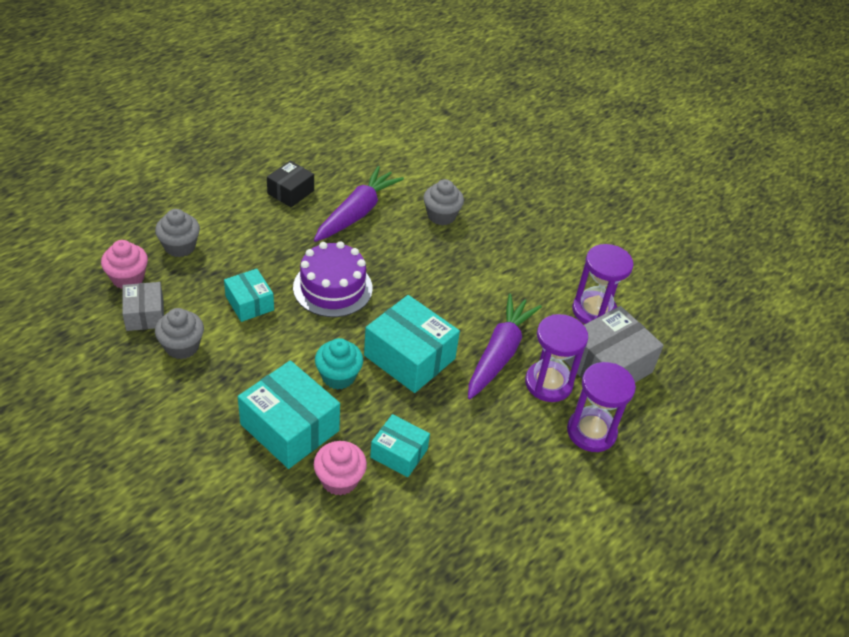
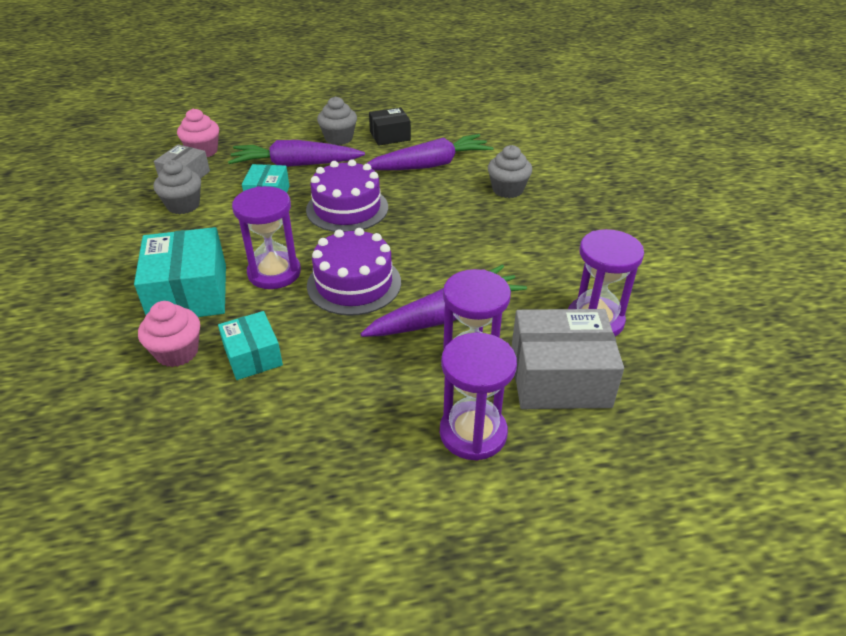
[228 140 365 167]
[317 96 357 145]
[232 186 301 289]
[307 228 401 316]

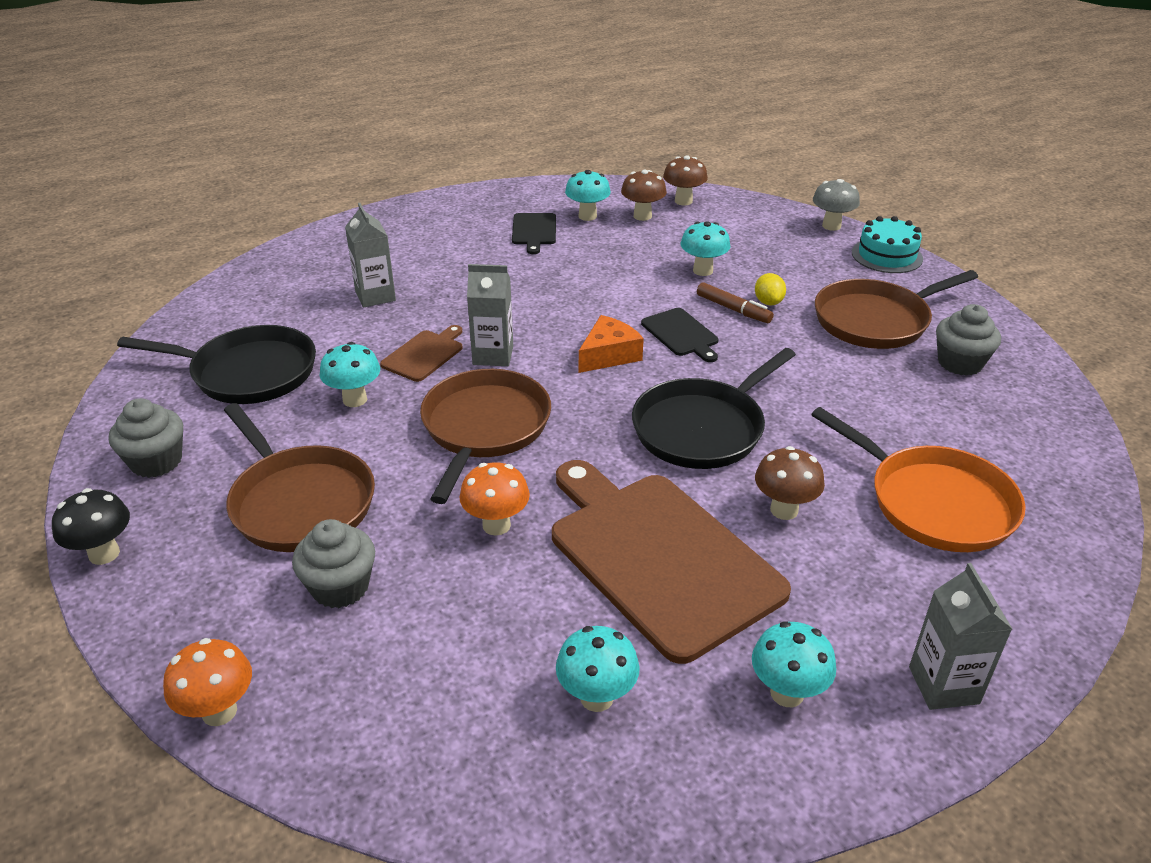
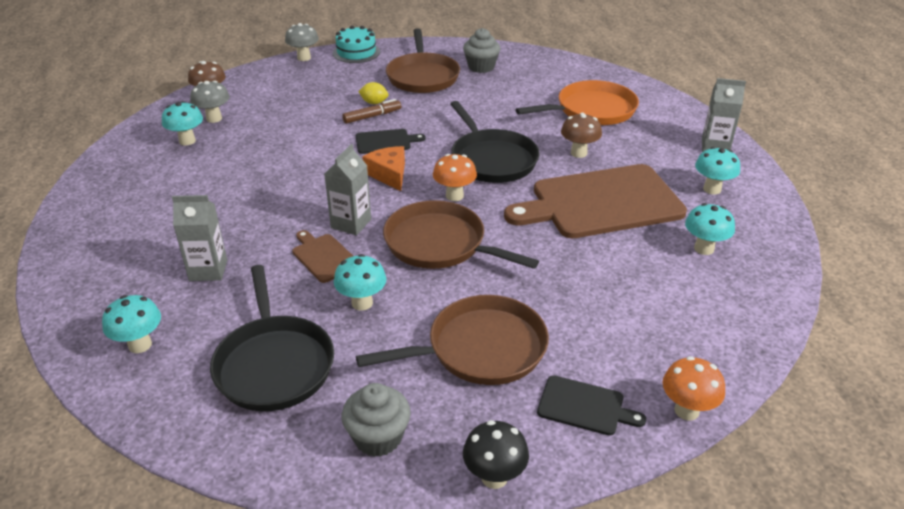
[292 519 375 608] (first image)
[433 154 477 201]
[537 375 646 436]
[102 295 161 353]
[190 81 230 123]
[210 265 334 411]

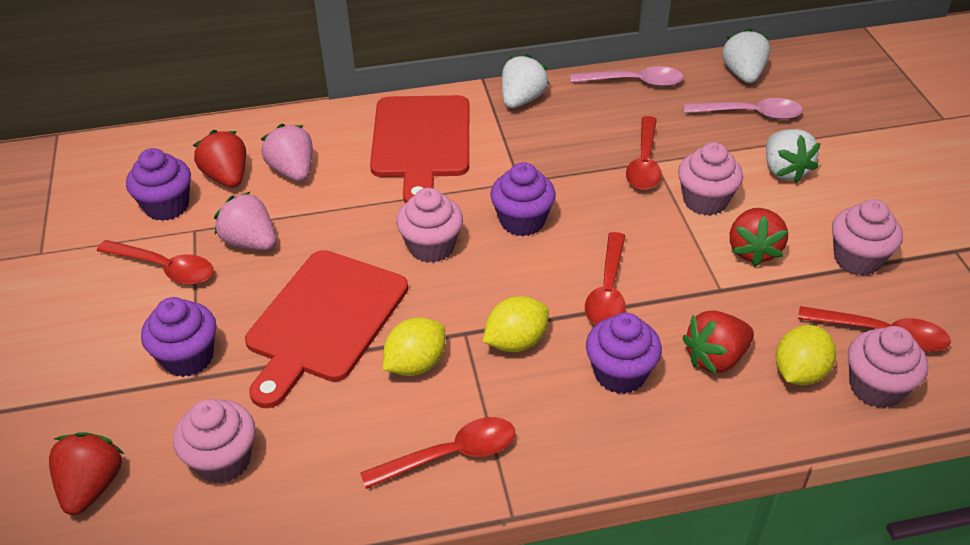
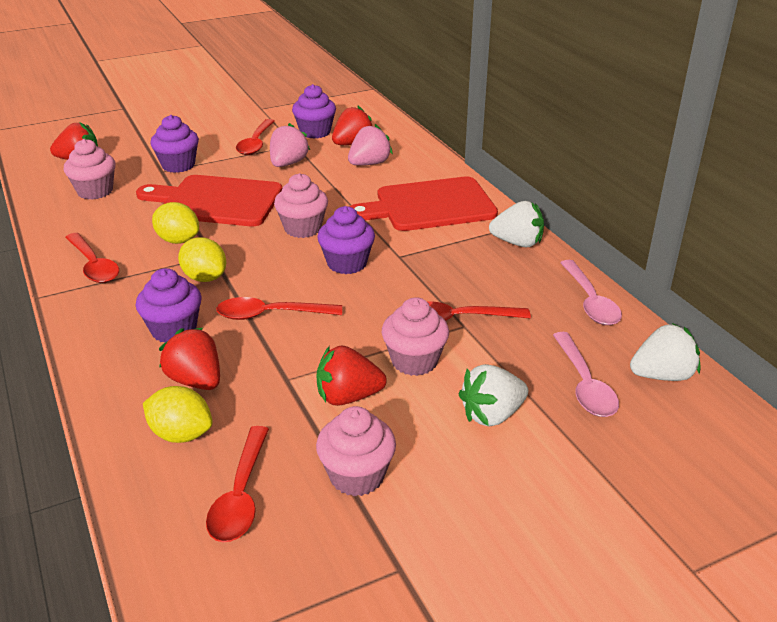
[848 326 928 408] (first image)

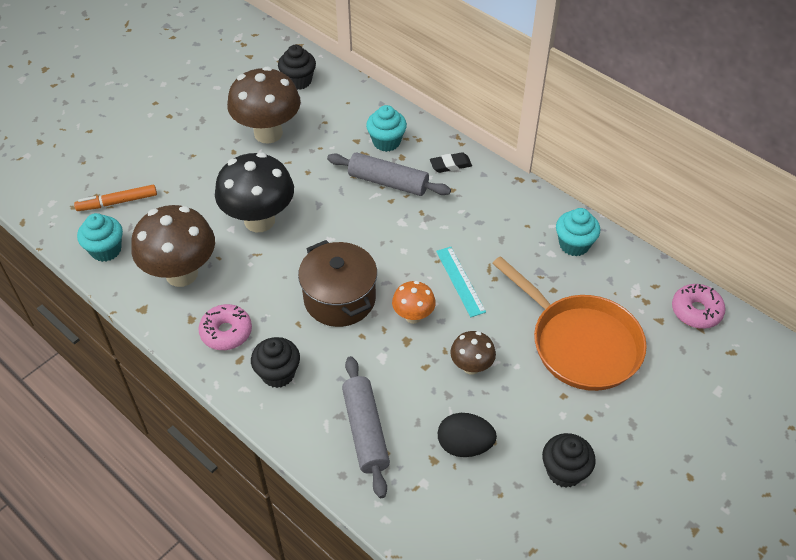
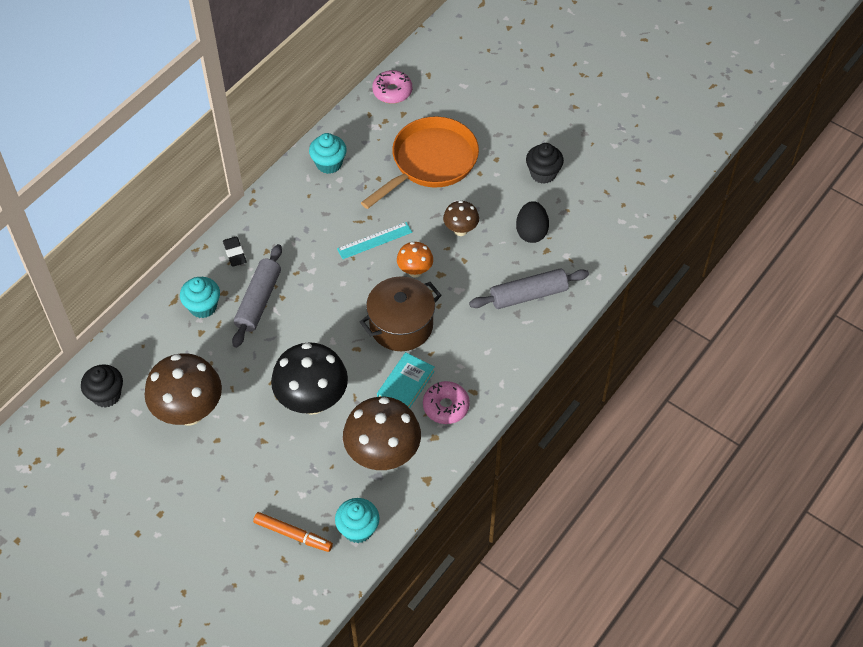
[251 337 300 388] (first image)
[377 352 435 408]
[253 512 333 552]

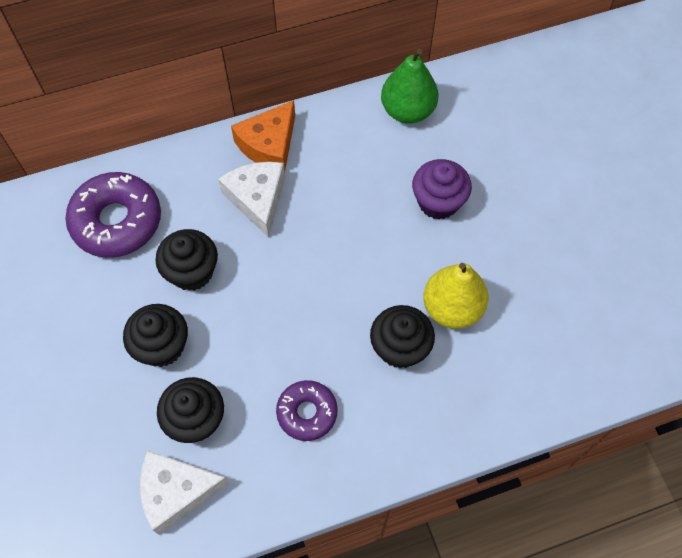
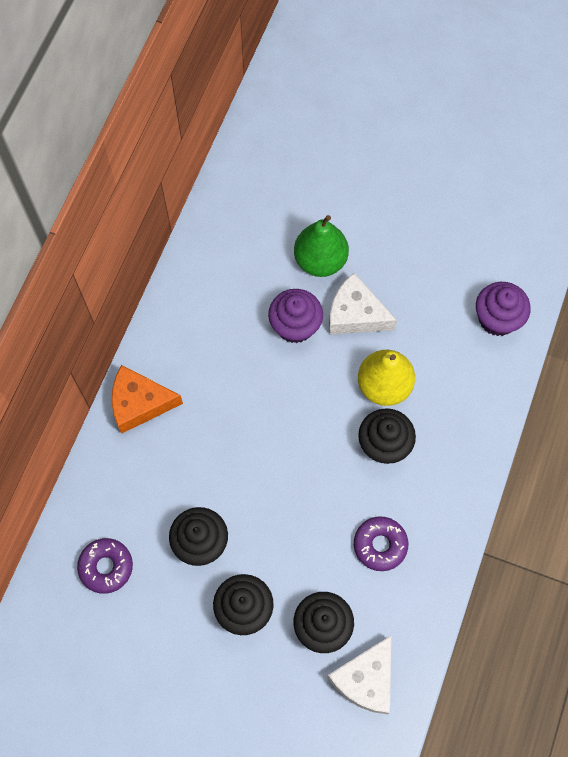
[476 282 531 336]
[329 273 397 335]
[294 215 349 277]
[111 365 183 434]
[77 538 133 594]

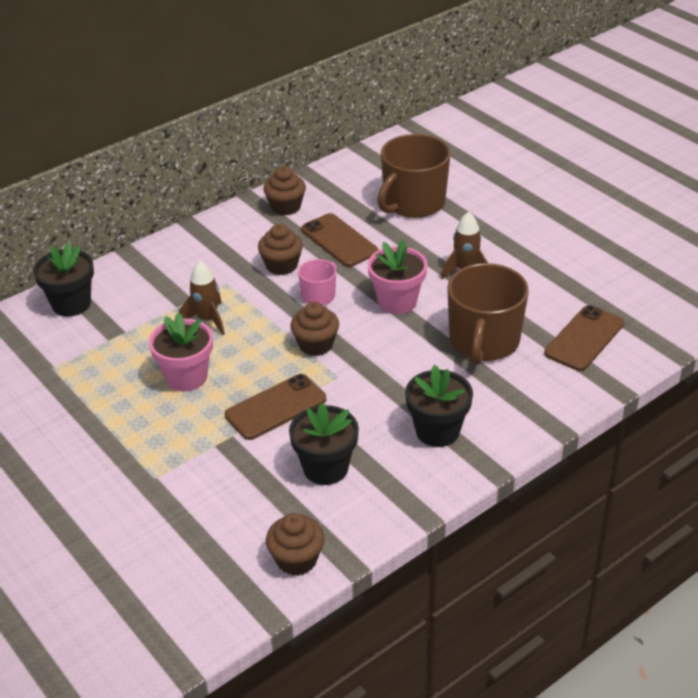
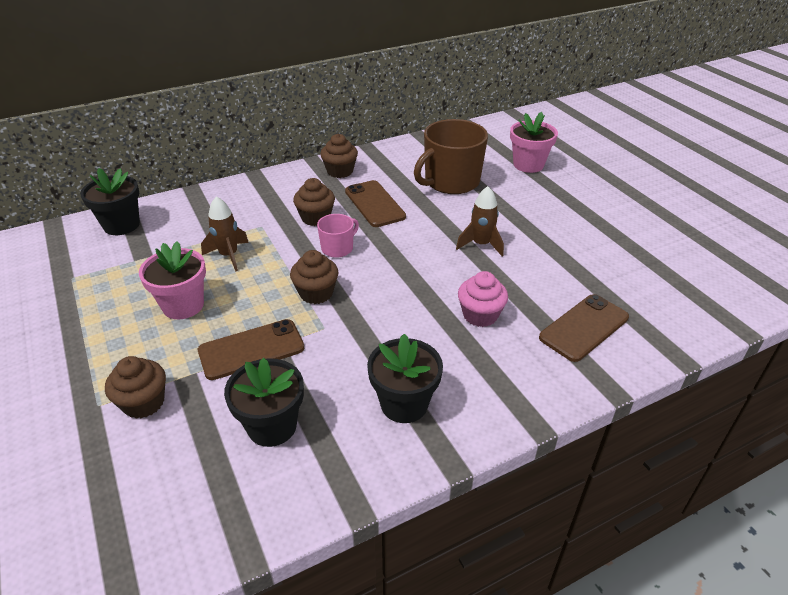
[105 356 166 419]
[510 112 558 173]
[458 271 508 327]

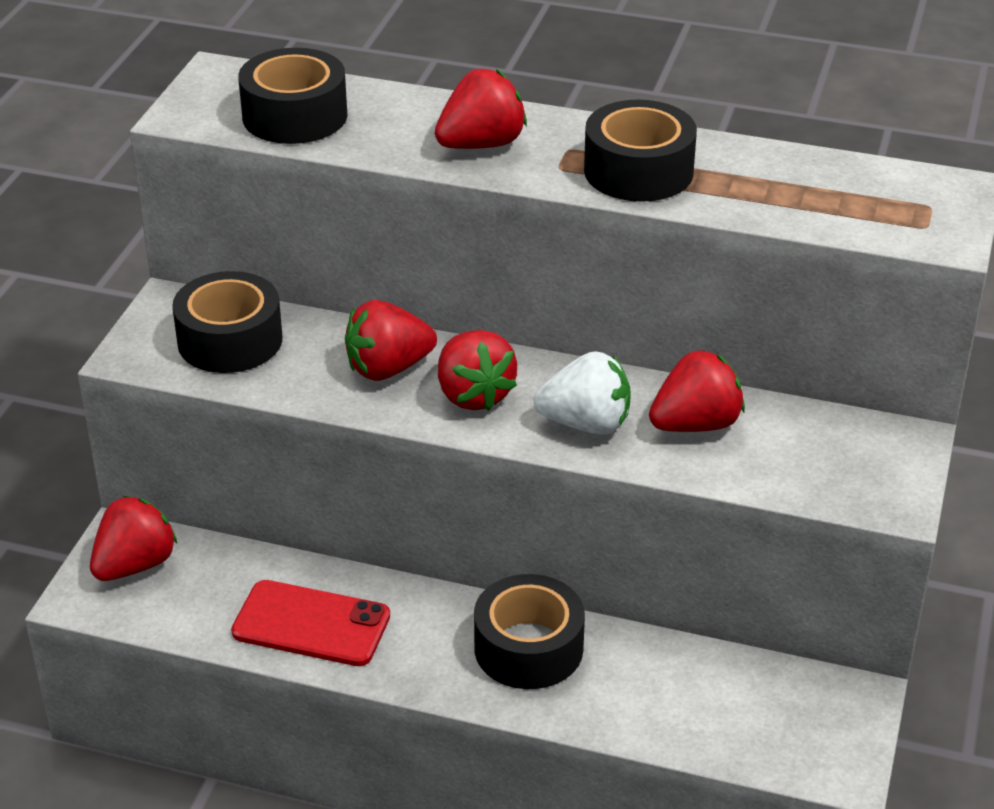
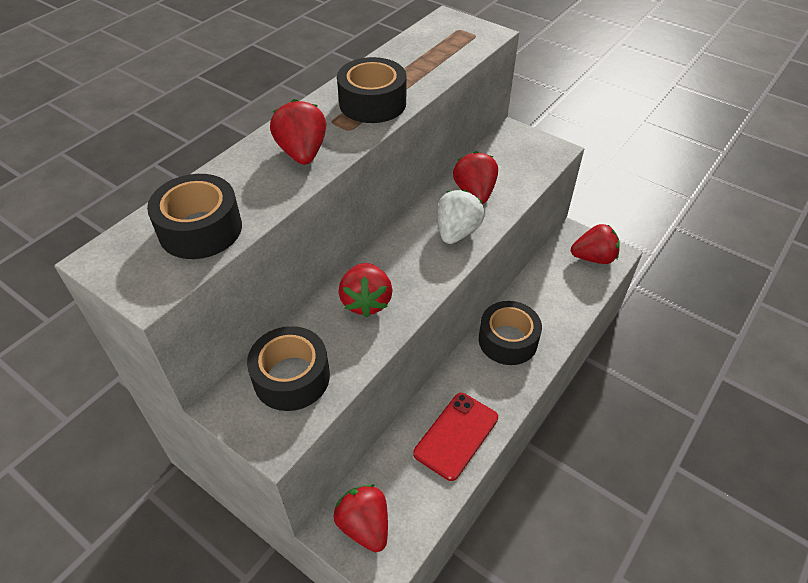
[571 224 620 264]

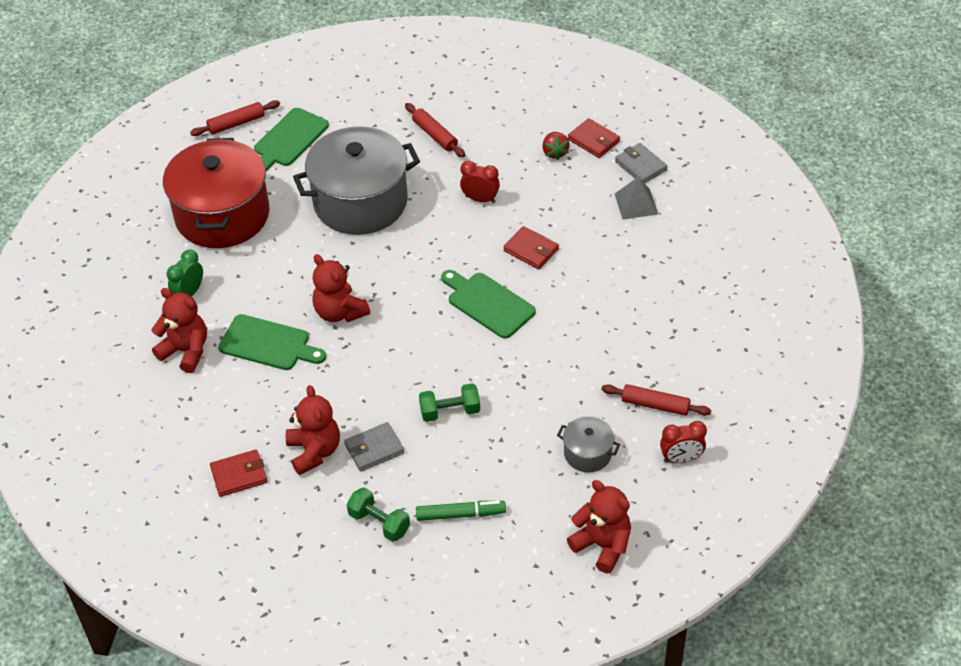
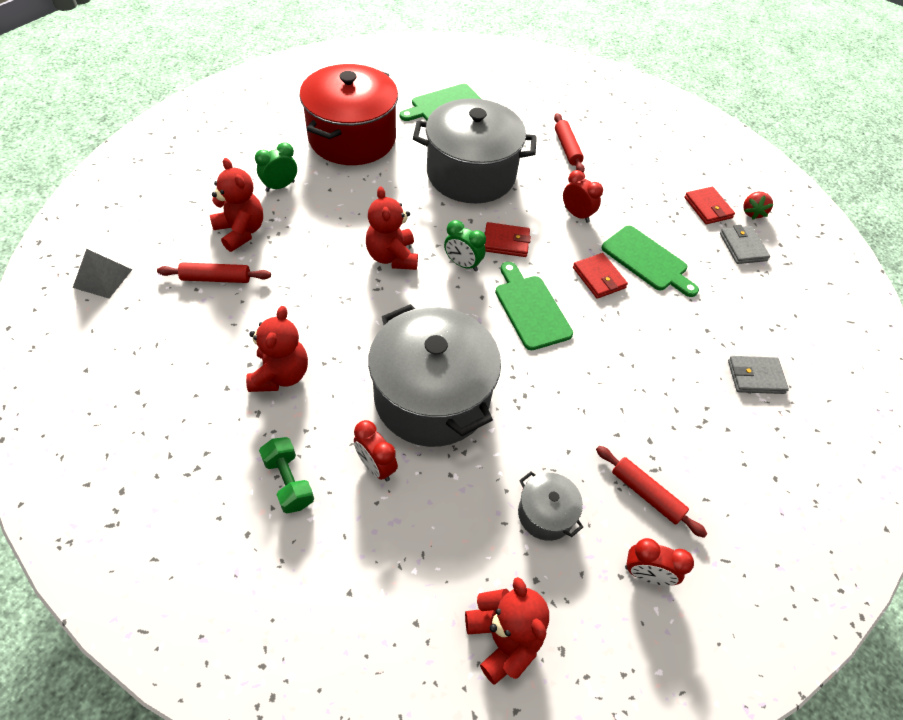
[416 501 506 521] (first image)
[354 420 398 481]
[444 220 486 271]
[157 262 271 283]
[485 222 531 257]
[602 226 699 297]
[728 356 789 394]
[743 192 774 219]
[73 249 132 299]
[368 304 501 447]

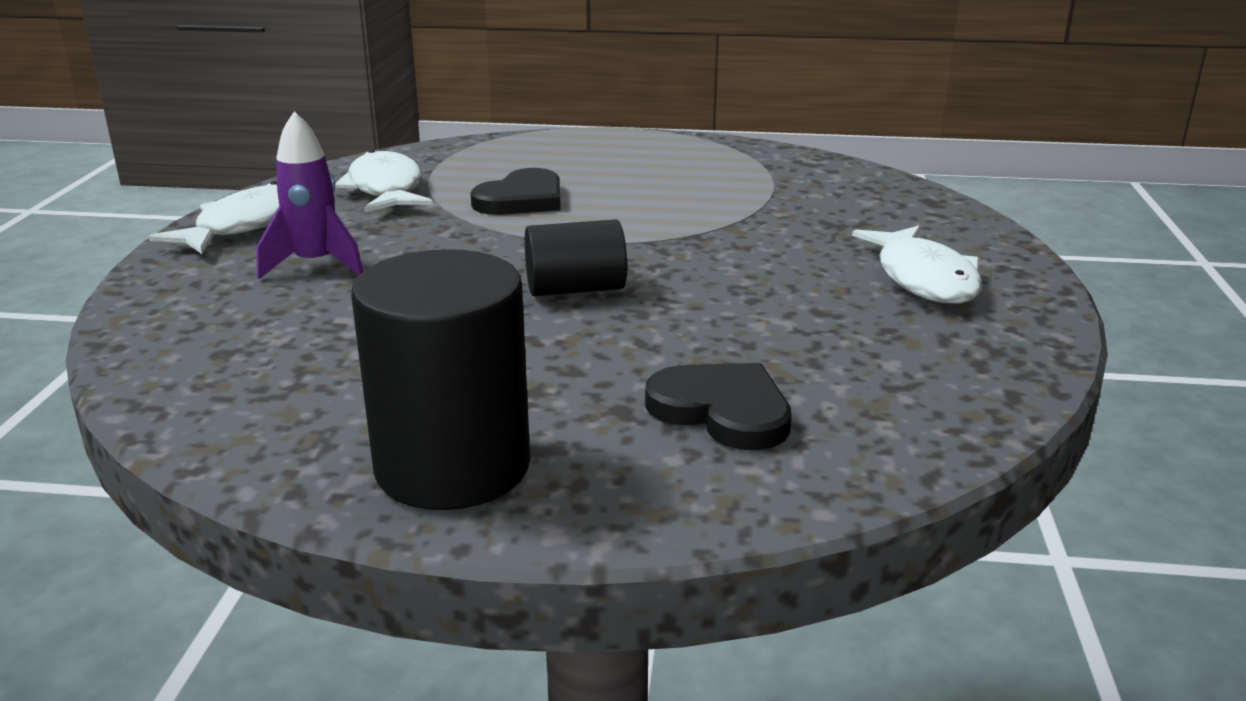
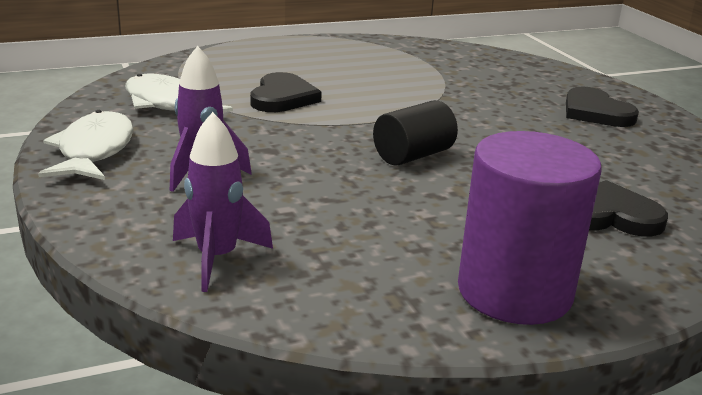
[173 112 273 292]
[566 87 639 127]
[458 131 602 325]

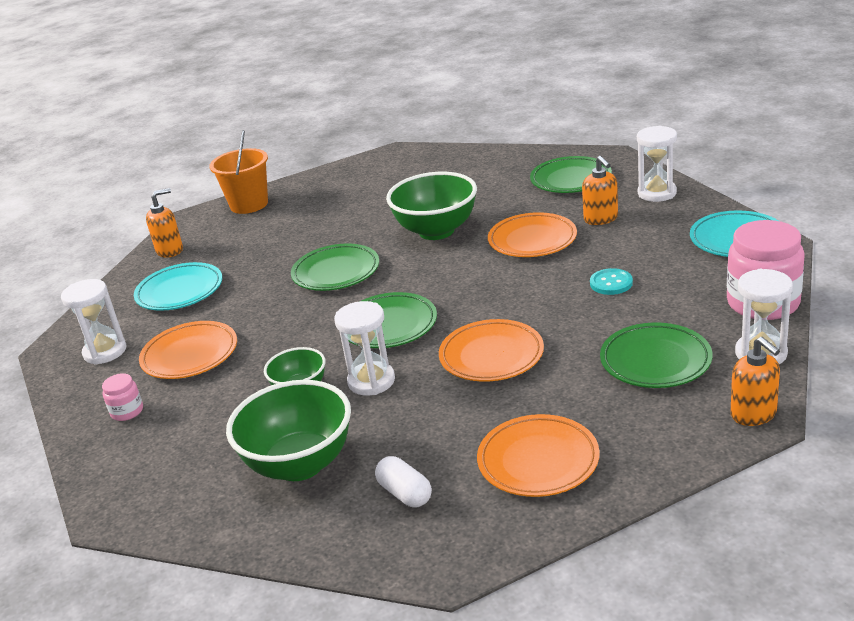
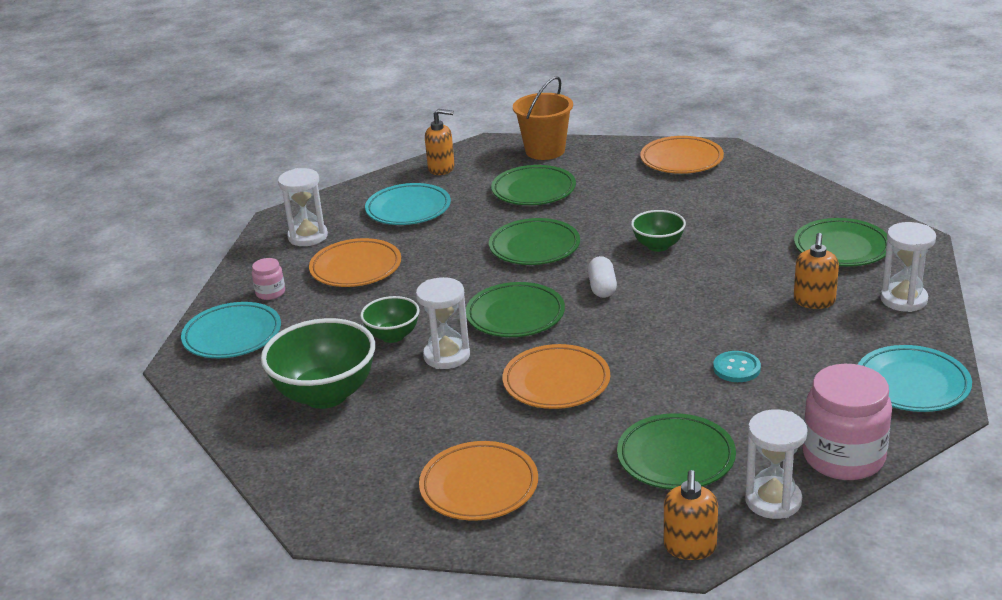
[181 302 281 358]
[491 165 576 205]
[588 256 617 298]
[640 136 724 174]
[631 210 686 252]

